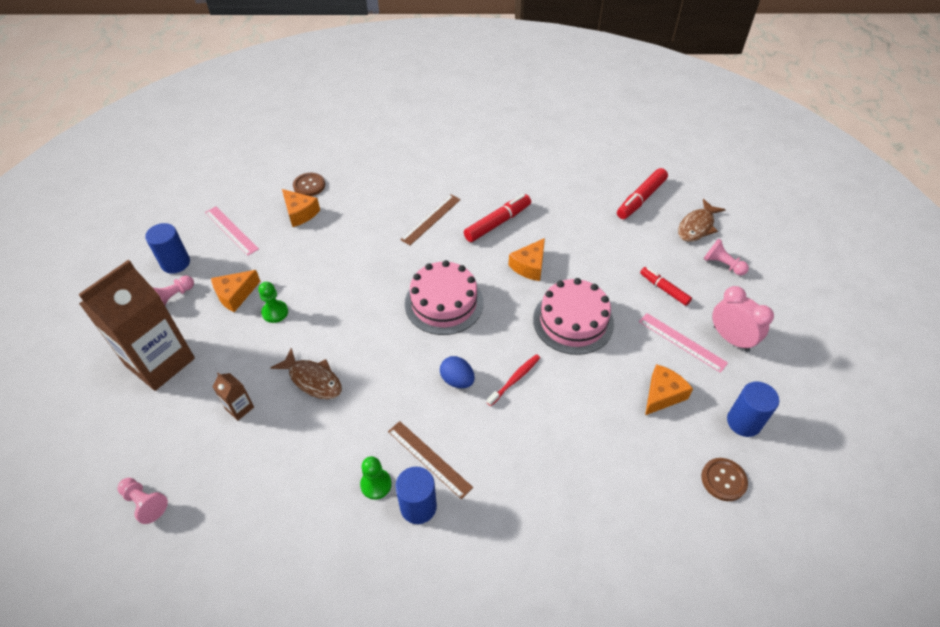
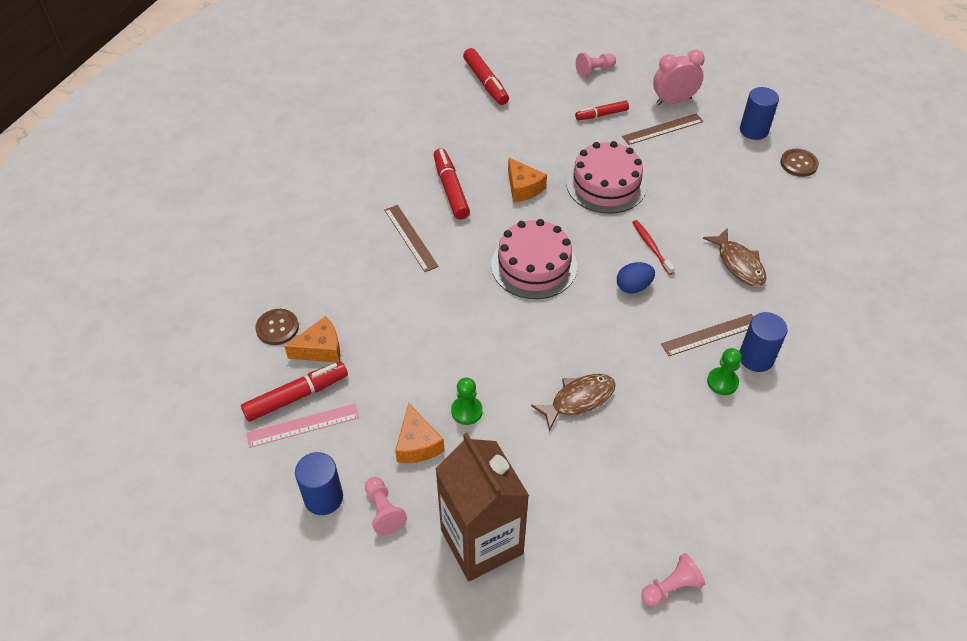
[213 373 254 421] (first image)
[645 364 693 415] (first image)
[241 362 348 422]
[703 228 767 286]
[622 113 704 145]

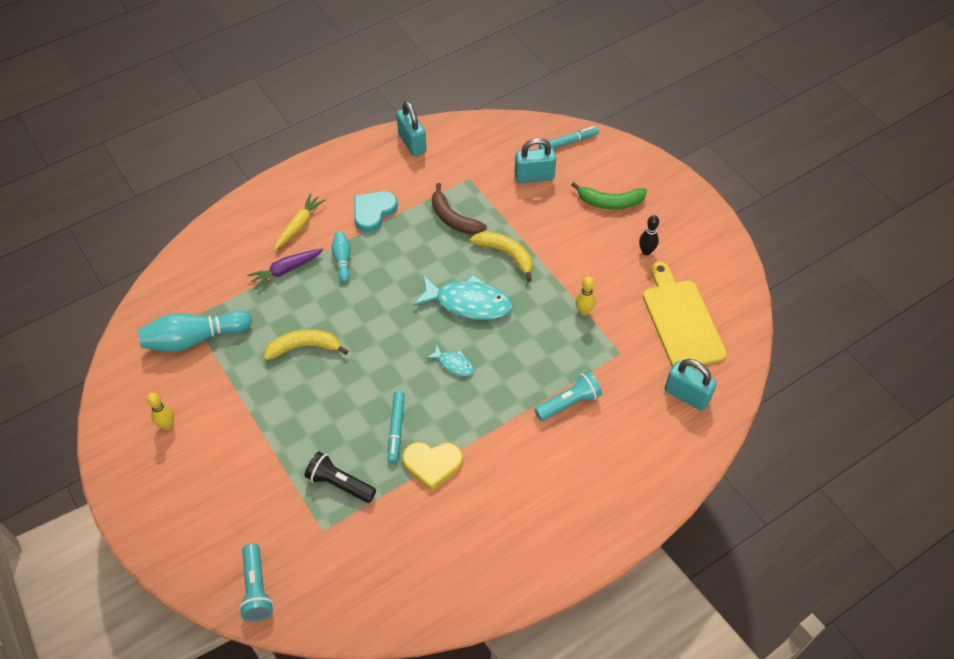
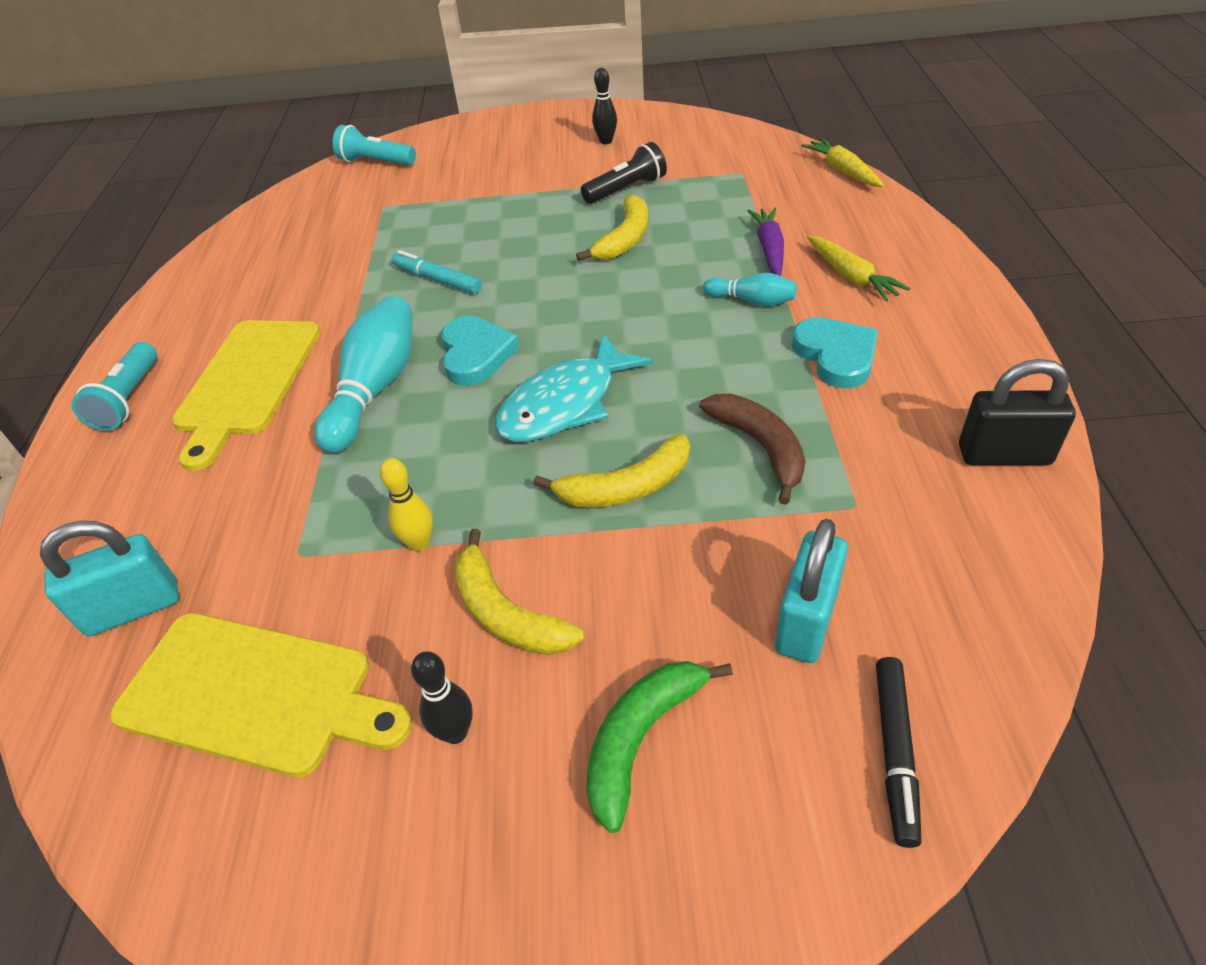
[402 442 463 491] (first image)
[172 320 320 471]
[454 529 584 655]
[801 138 884 187]
[314 296 412 453]
[581 142 667 204]
[71 342 157 431]
[441 316 520 386]
[592 68 617 144]
[959 359 1076 465]
[876 657 922 848]
[699 394 805 505]

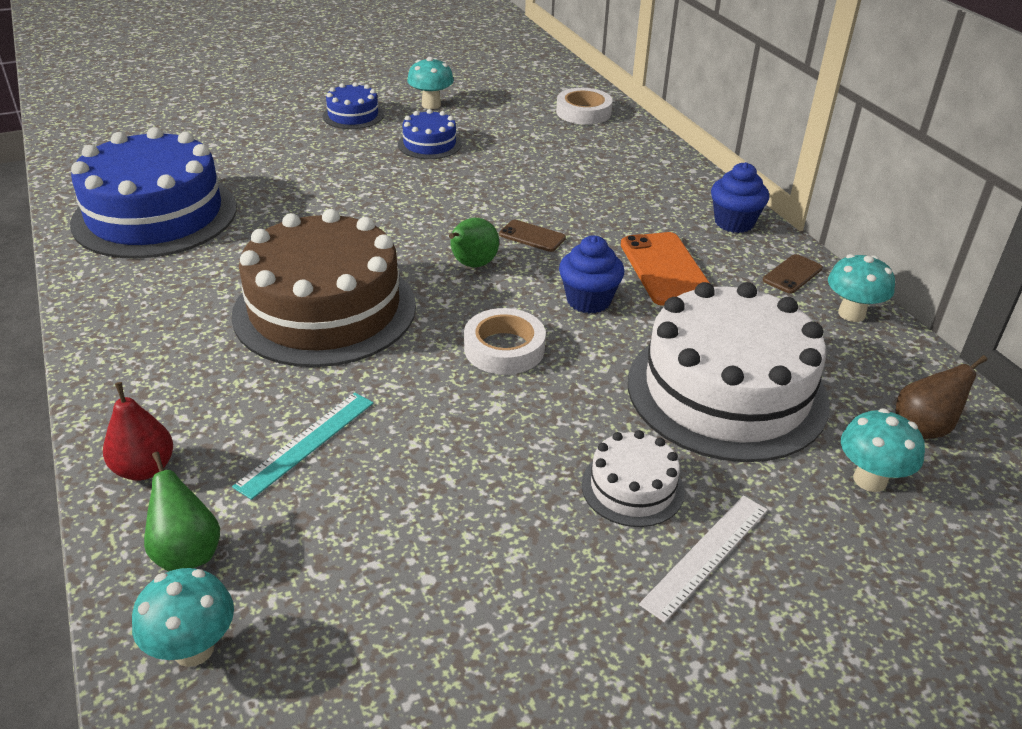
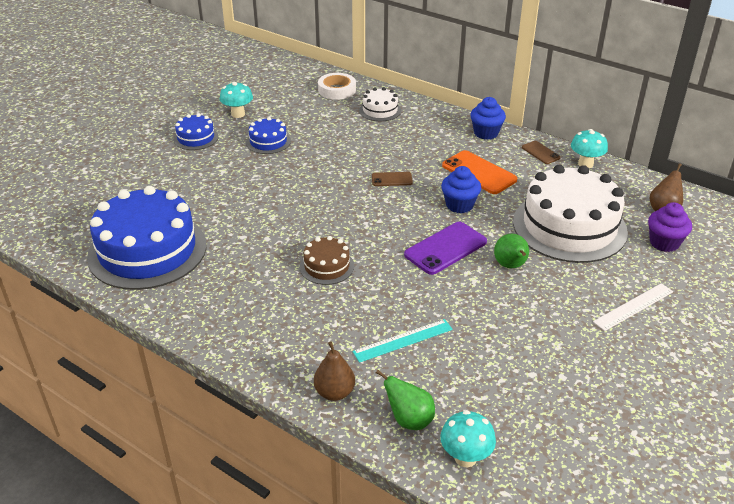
[494 234 529 268]
[359 87 401 121]
[404 222 487 275]
[648 202 692 252]
[314 341 355 401]
[352 319 453 363]
[593 283 673 331]
[522 141 561 164]
[299 236 354 285]

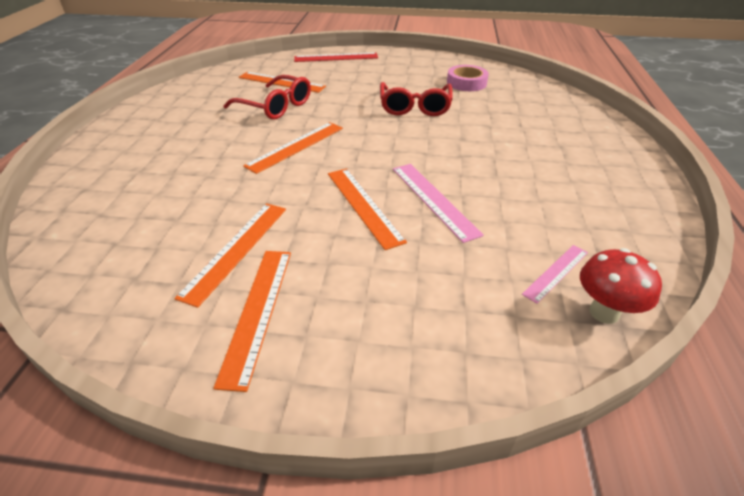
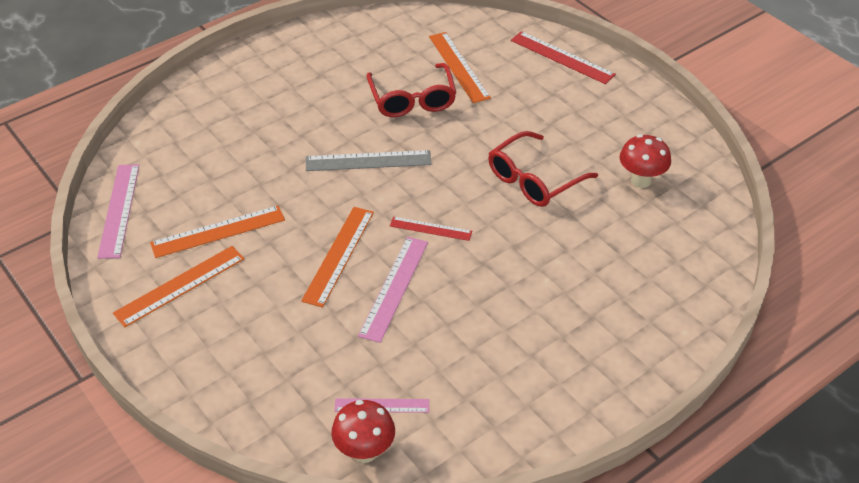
[97 164 139 259]
[390 217 472 241]
[620 134 671 188]
[306 150 432 171]

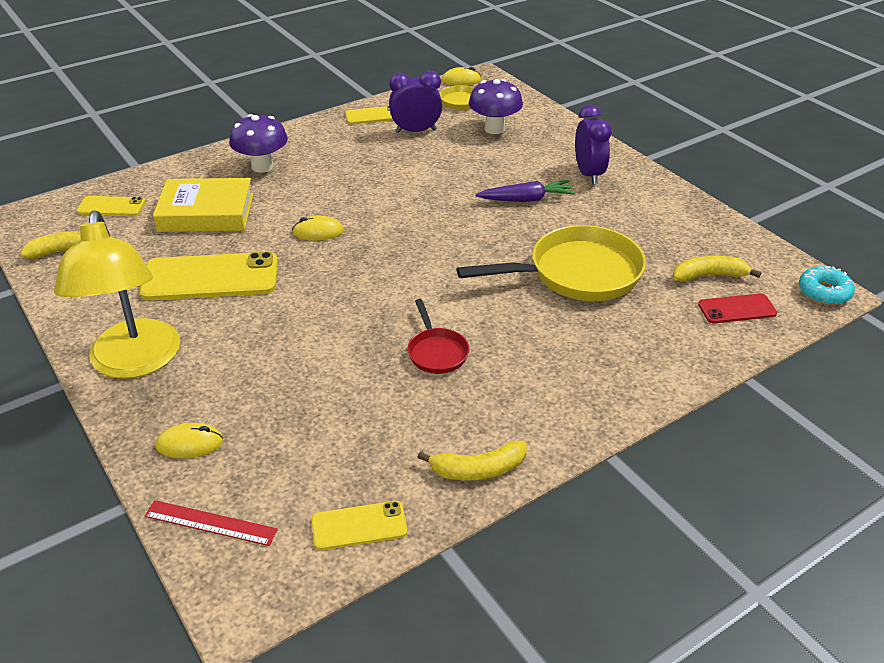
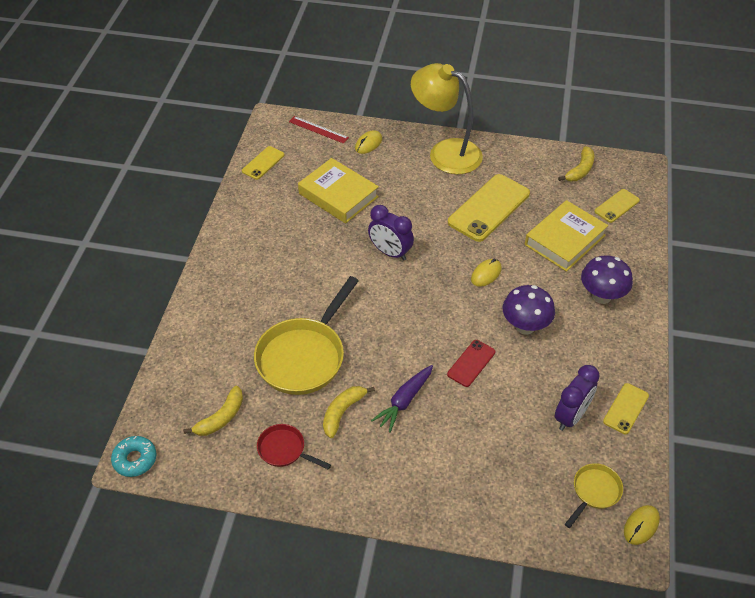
[298 158 379 223]
[257 424 331 470]
[323 386 375 438]
[503 285 555 334]
[368 205 414 261]
[447 340 495 387]
[289 116 349 144]

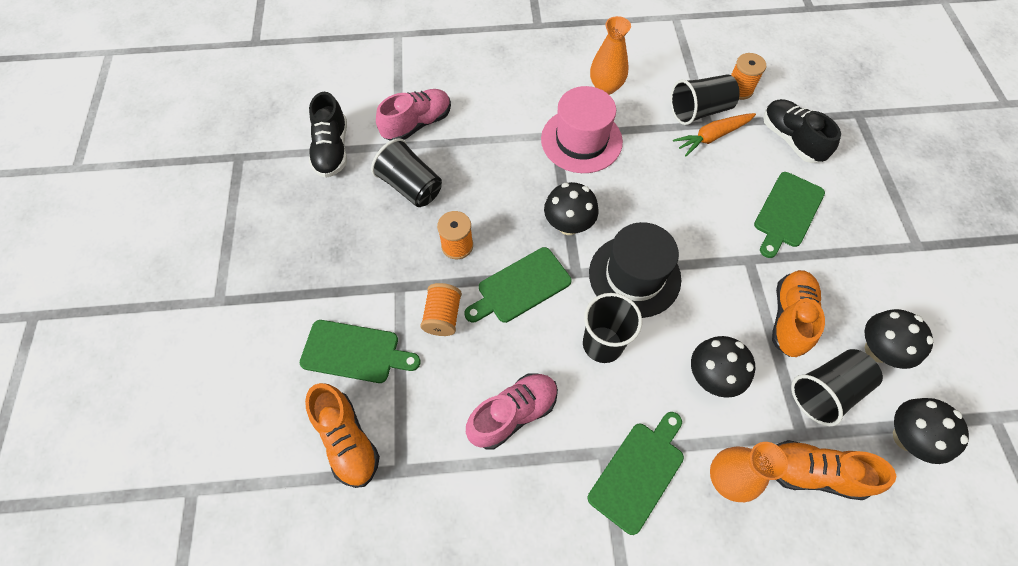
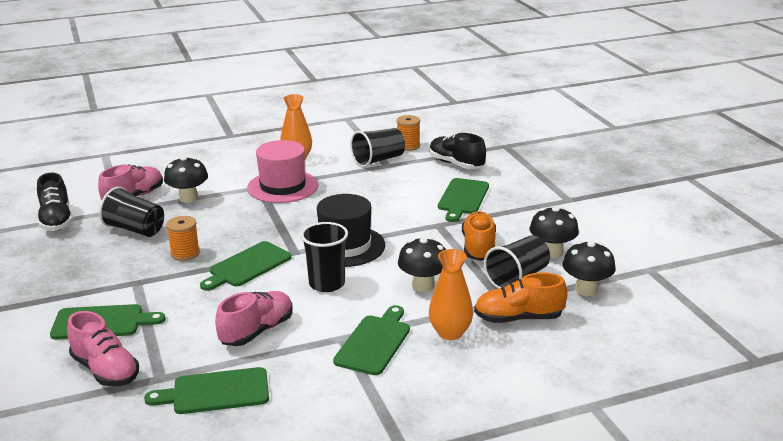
[420 283 462 336] (first image)
[673 113 756 156] (first image)
[144 367 269 414]
[164 156 208 203]
[67 311 139 386]

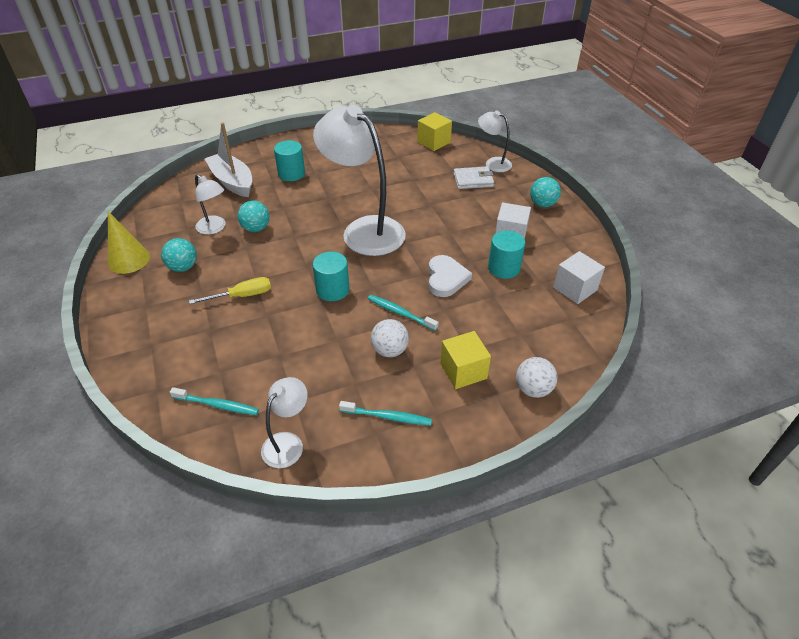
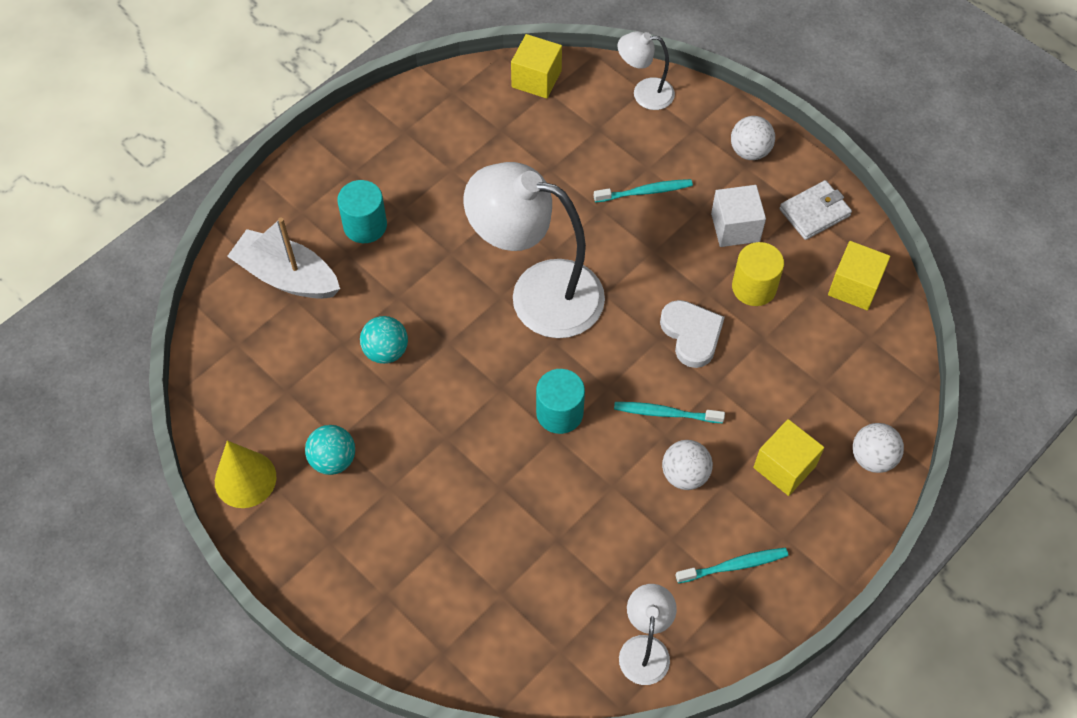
[189 277 271 304] (first image)
[195 174 226 235] (first image)
[594 179 693 203]
[779 180 852 240]
[732 242 784 306]
[731 116 775 160]
[828 241 890 310]

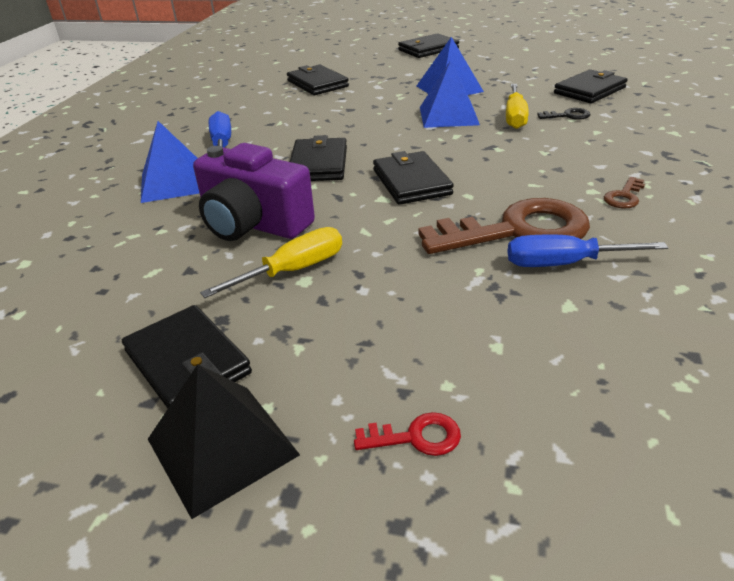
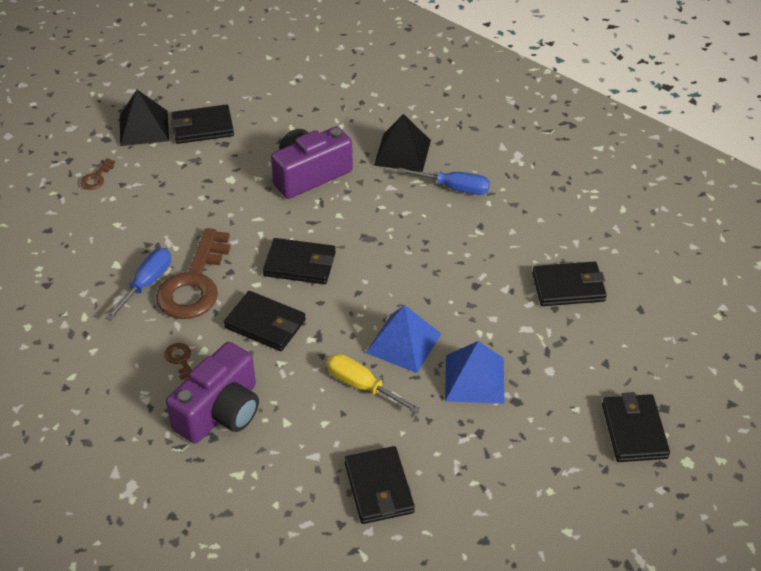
[200 227 342 298] (first image)
[537 108 591 120] (first image)
[166 342 259 444]
[224 291 306 351]
[374 114 431 172]
[81 158 115 190]

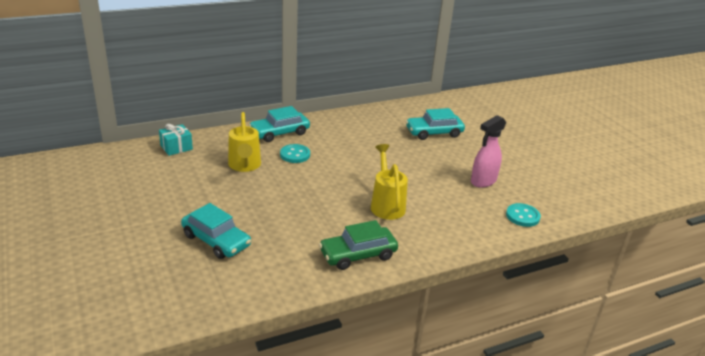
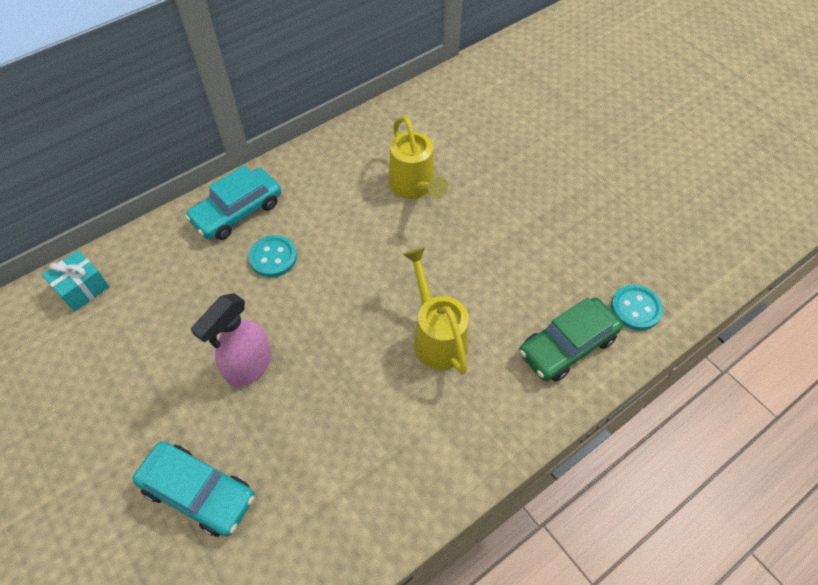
[406 108 465 140] (first image)
[389 116 448 199]
[519 297 623 382]
[191 293 272 387]

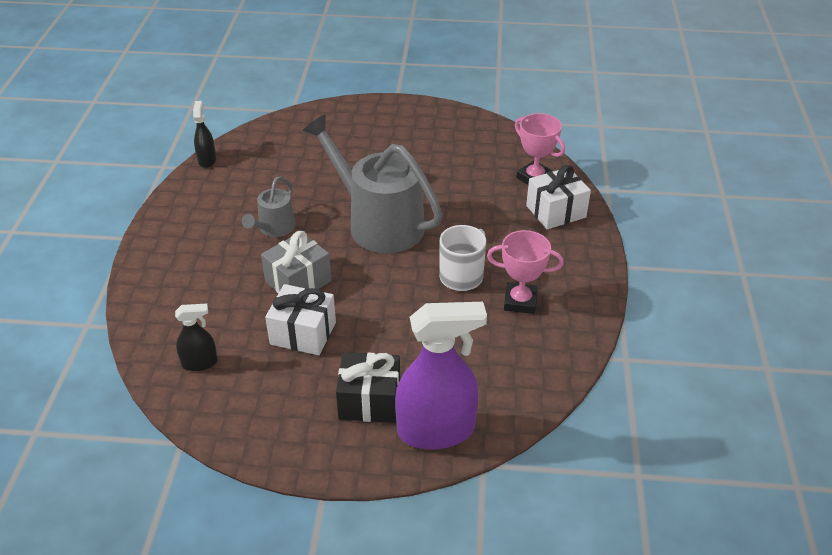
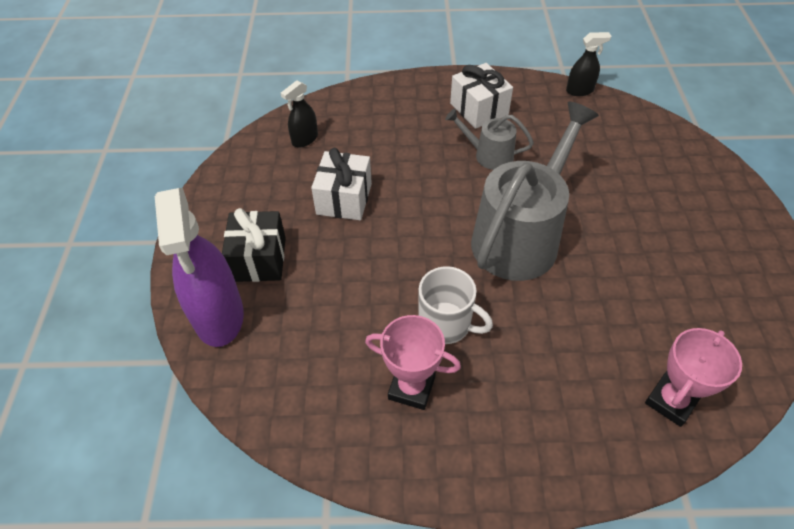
[261 231 332 293] (first image)
[450 63 513 129]
[281 80 318 147]
[365 315 461 410]

